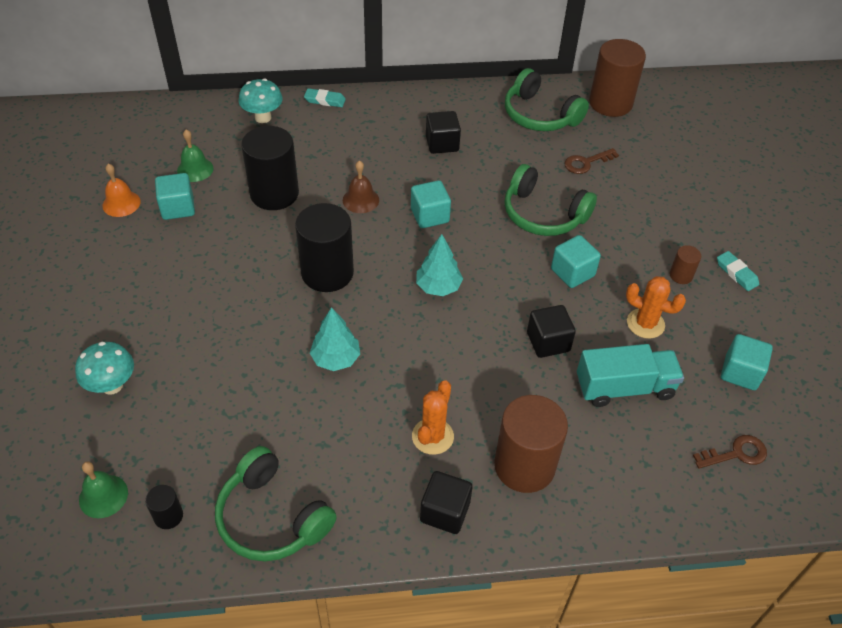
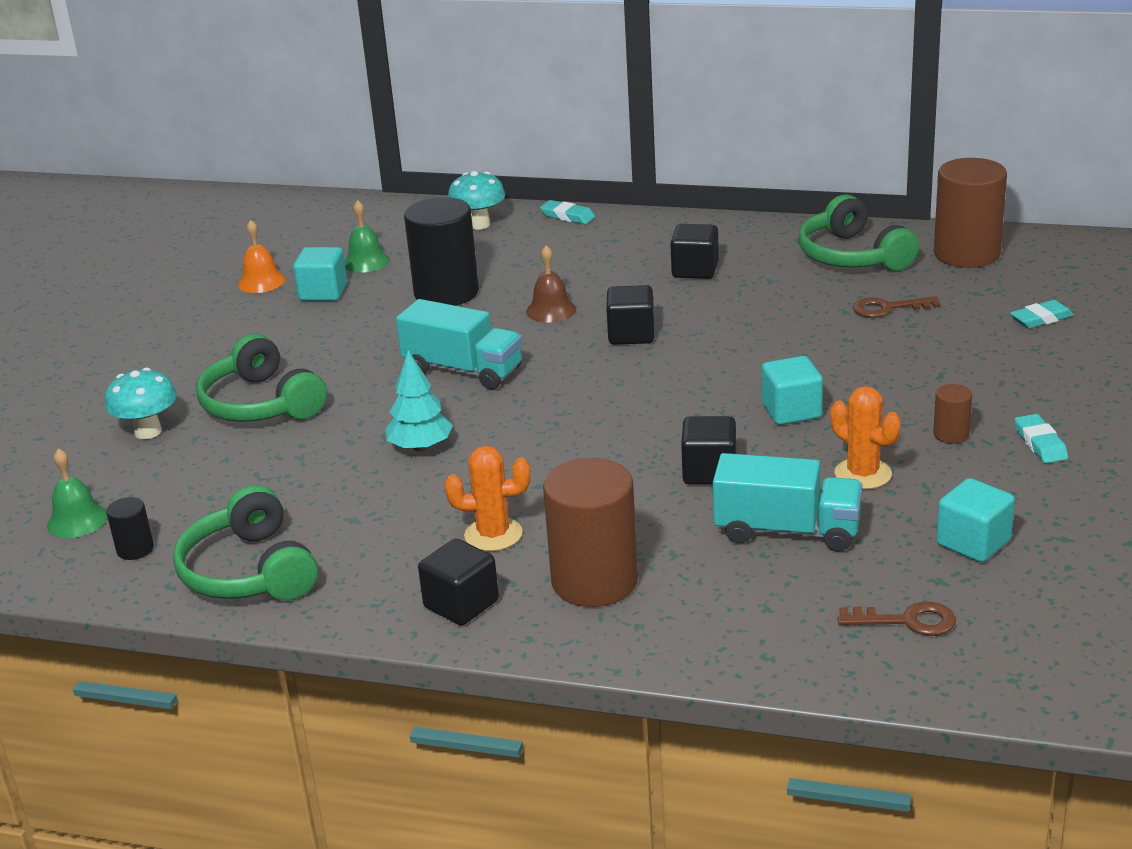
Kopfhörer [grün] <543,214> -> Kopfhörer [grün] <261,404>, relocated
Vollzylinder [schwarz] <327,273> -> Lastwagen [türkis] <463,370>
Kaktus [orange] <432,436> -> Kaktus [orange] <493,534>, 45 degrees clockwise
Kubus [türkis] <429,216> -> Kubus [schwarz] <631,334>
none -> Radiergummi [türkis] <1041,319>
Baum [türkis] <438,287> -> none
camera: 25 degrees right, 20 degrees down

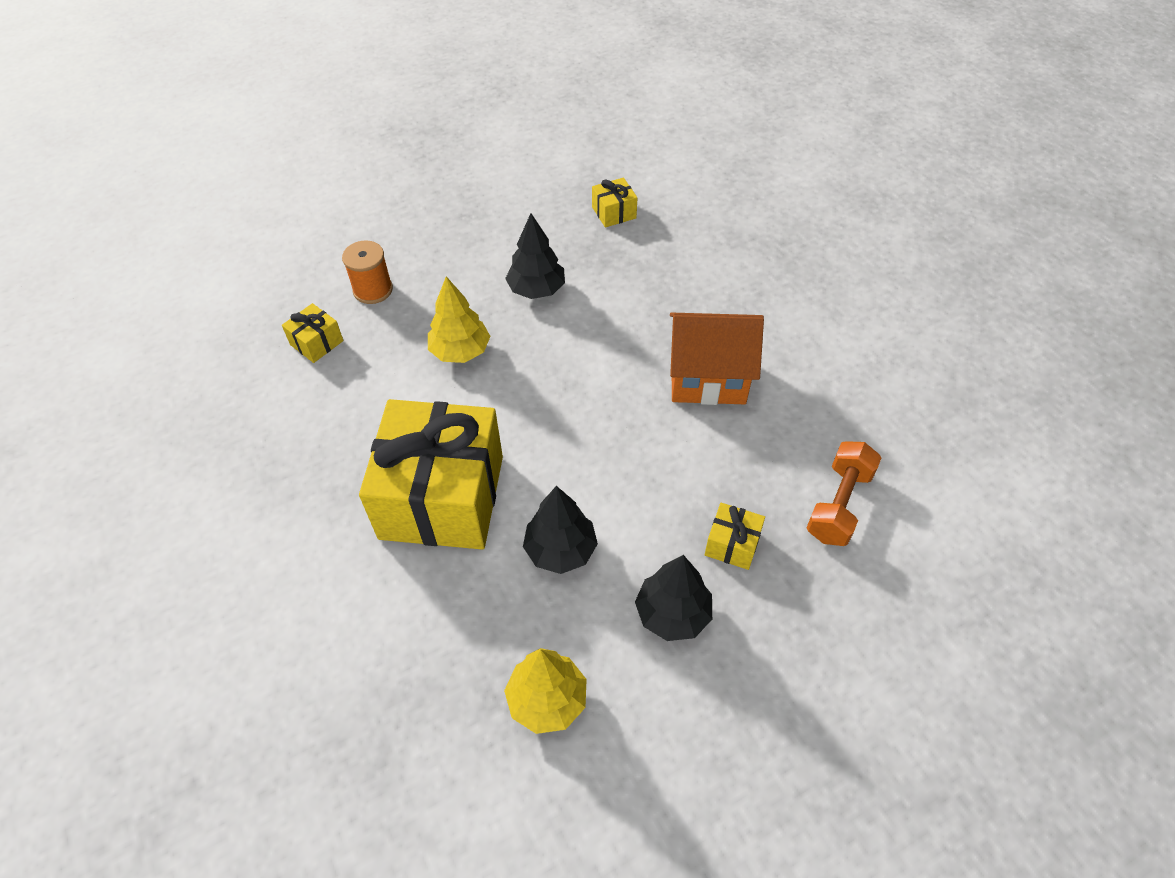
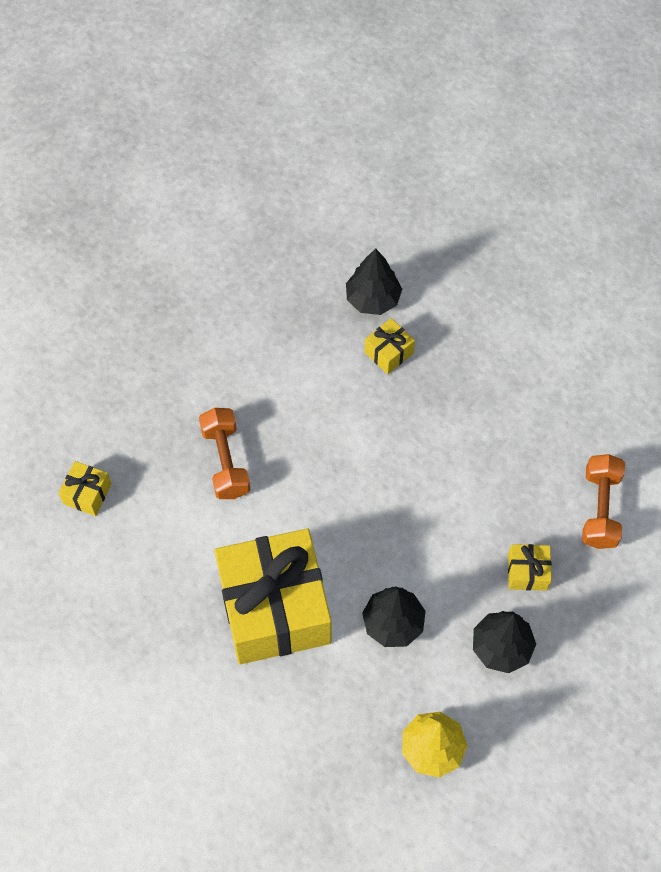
Baum [gelb] <460,351> -> Hantel [orange] <225,461>
Baum [schwarz] <536,290> -> Baum [schwarz] <373,299>, relocated
Geschenk [gelb] <614,213> -> Geschenk [gelb] <388,352>, relocated
Garnrolle [orange] <373,290> -> none
Haus [orange] <707,378> -> none
camera: 20 degrees left, 10 degrees up

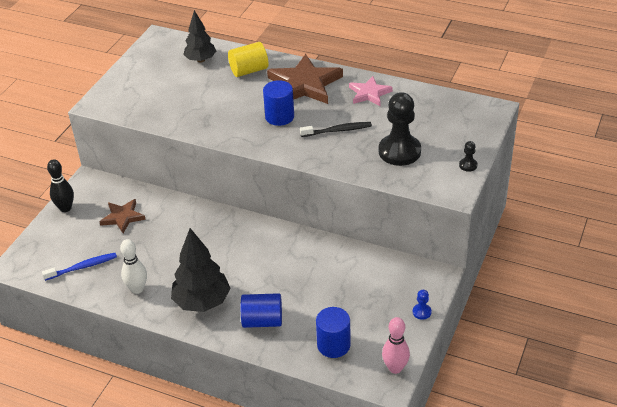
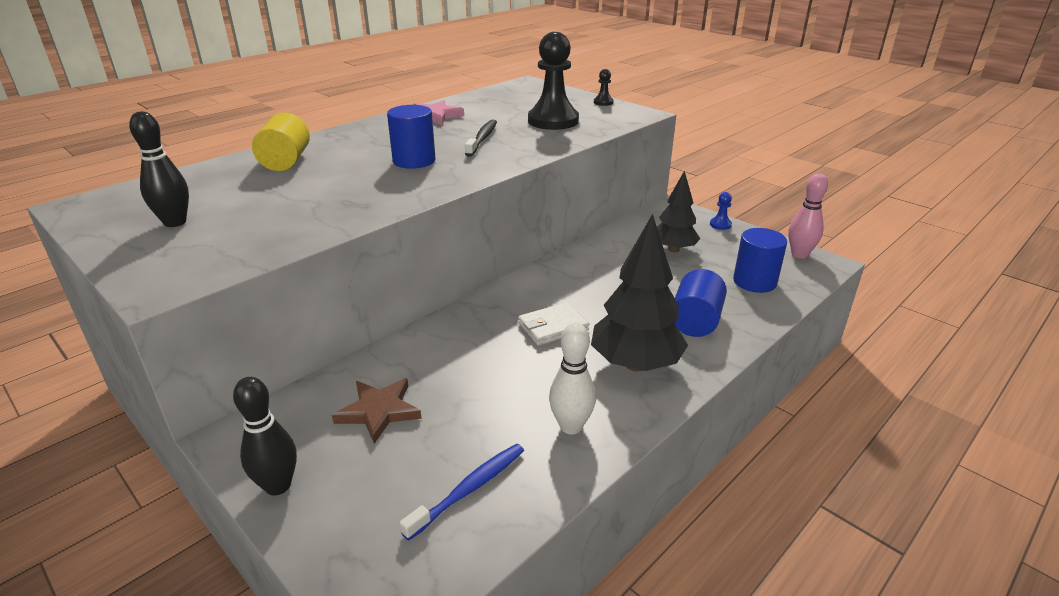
none -> Bowlingkegel [schwarz] <175,222>
Zahnbürste [blau] <82,267> -> Zahnbürste [blau] <469,489>, 45 degrees clockwise
none -> Geldbörse [weiß] <553,327>
Baum [schwarz] <201,60> -> Baum [schwarz] <673,249>, relocated
Stern [braun] <304,84> -> none
camera: 70 degrees left, 10 degrees down

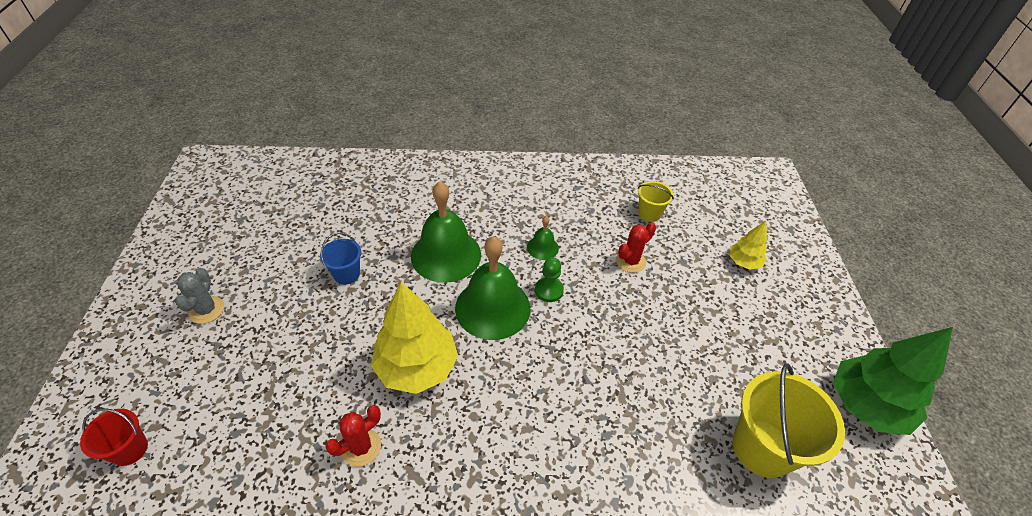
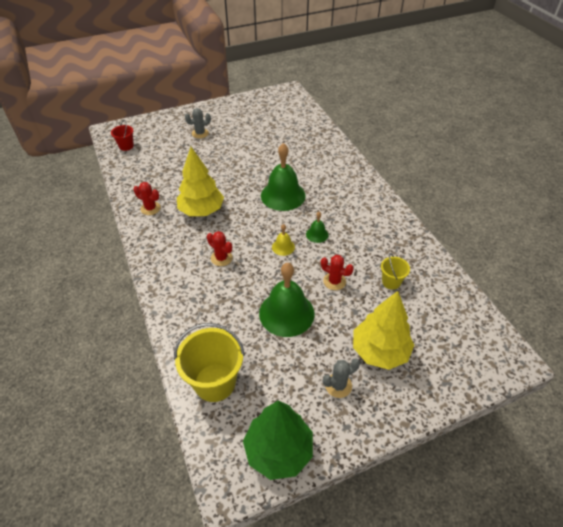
none -> Kaktus [rot] <221,258>
Glocke [grün] <492,308> -> Glocke [grün] <286,313>, relocated
Bauer [grün] <549,290> -> Glocke [gelb] <283,247>
none -> Kaktus [grau] <338,385>
Baum [gelb] <743,262> -> Baum [gelb] <379,351>, x1.94
Eimer [blau] <346,274> -> none
camera: 70 degrees right, 0 degrees up

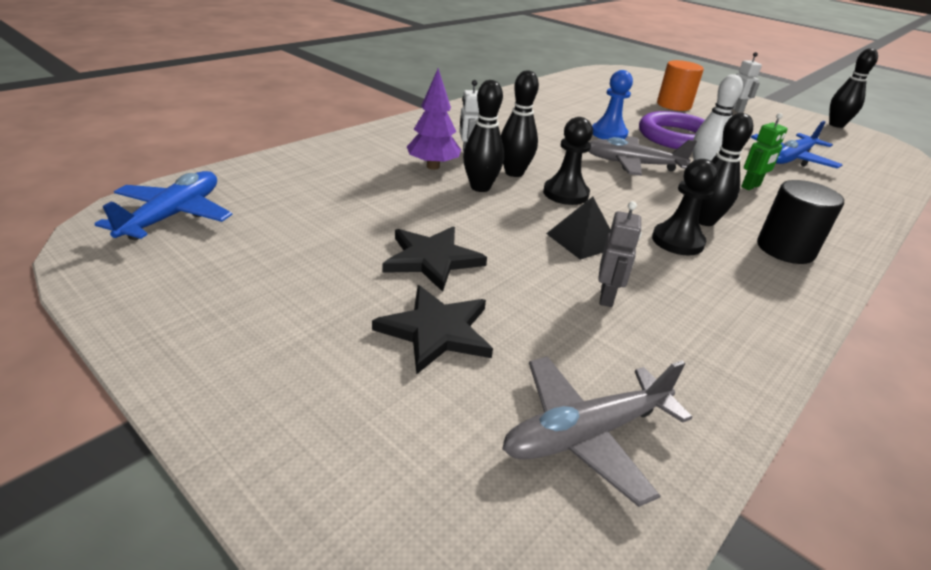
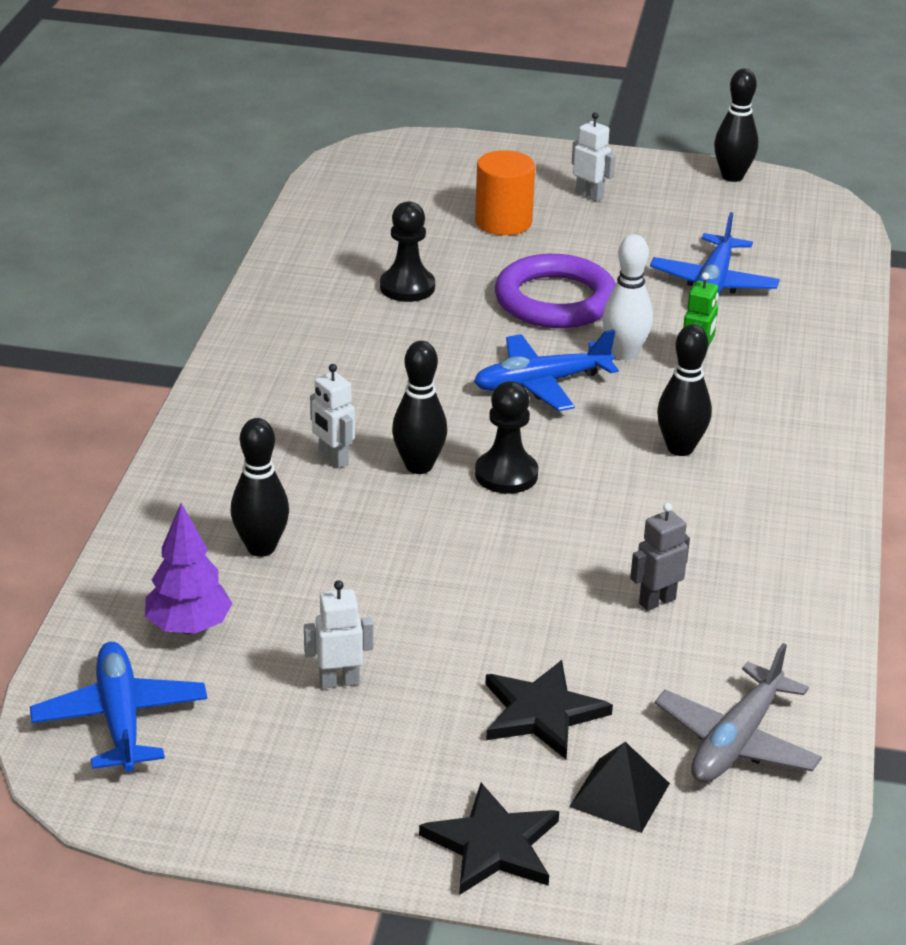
Baum [lila] <433,166> -> Baum [lila] <189,627>, relocated
Bowlingkegel [schwarz] <480,187> -> Bowlingkegel [schwarz] <261,548>, relocated
none -> Roboter [weiß] <339,681>
Bauer [schwarz] <677,241> -> Bauer [schwarz] <407,287>, relocated
Stern [schwarz] <432,259> -> Stern [schwarz] <493,845>, relocated
Flugzeug [grau] <632,164> -> Flugzeug [blau] <541,384>
Pyramide [schwarz] <582,240> -> Pyramide [schwarz] <619,794>, relocated
Roboter [grau] <607,297> -> Roboter [grau] <657,601>, 105 degrees counterclockwise
Bauer [blau] <609,134> -> none
Vollzylinder [schwarz] <785,249> -> none
camera: 30 degrees left, 0 degrees up

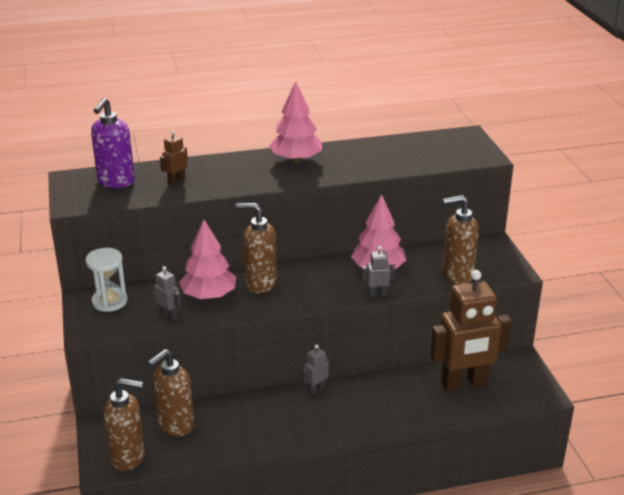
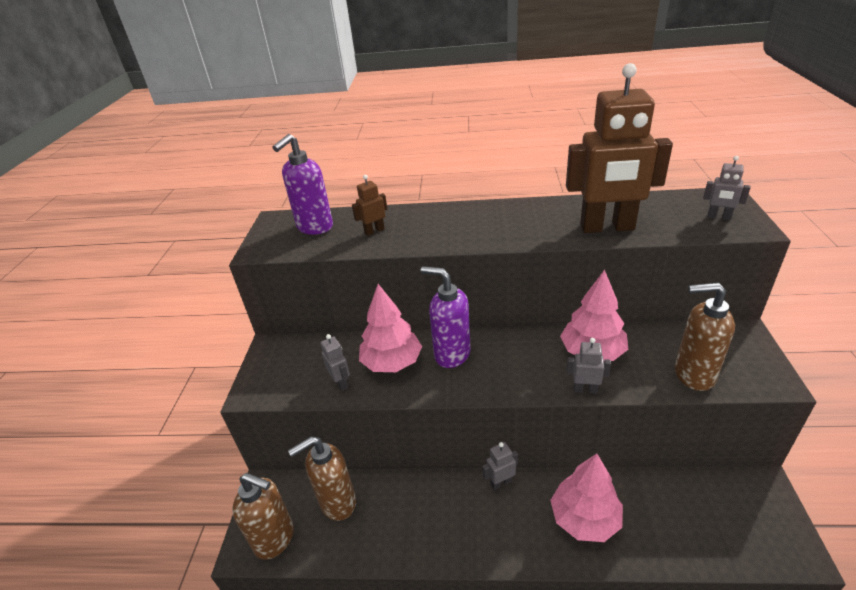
Seifenspender [braun] <260,283> -> Seifenspender [lila] <451,354>
Baum [rosa] <296,159> -> Baum [rosa] <585,518>, relocated
Roboter [braun] <464,383> -> Roboter [braun] <607,227>, relocated
none -> Roboter [grau] <718,217>
Sanduhr [weiß] <109,301> -> none
camera: 20 degrees right, 5 degrees up

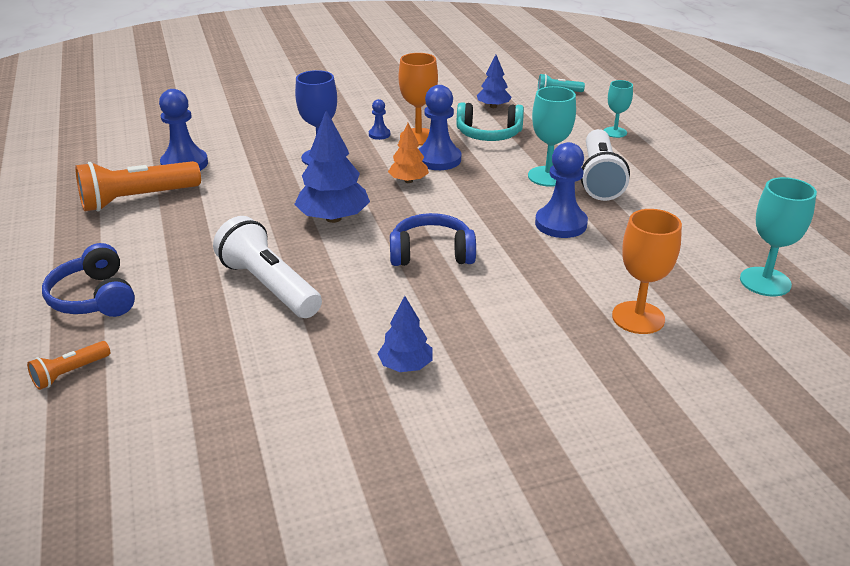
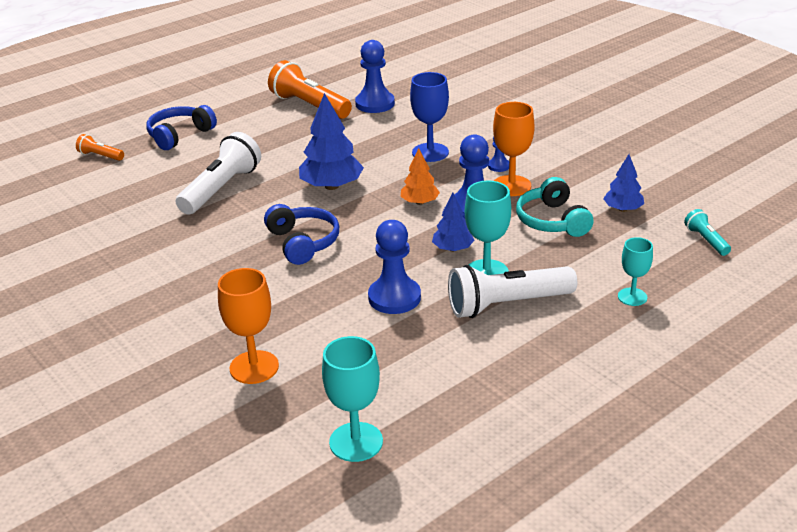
Baum [blau] <406,366> -> Baum [blau] <453,249>, relocated
camera: 70 degrees right, 0 degrees up

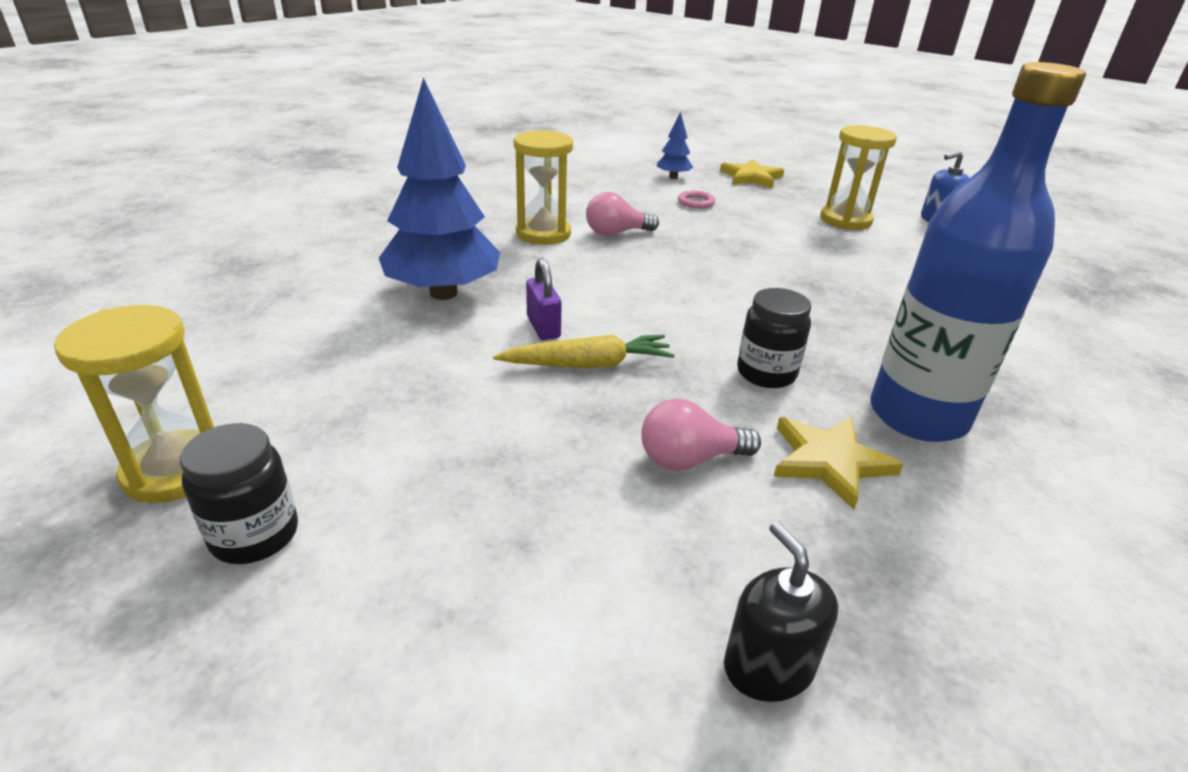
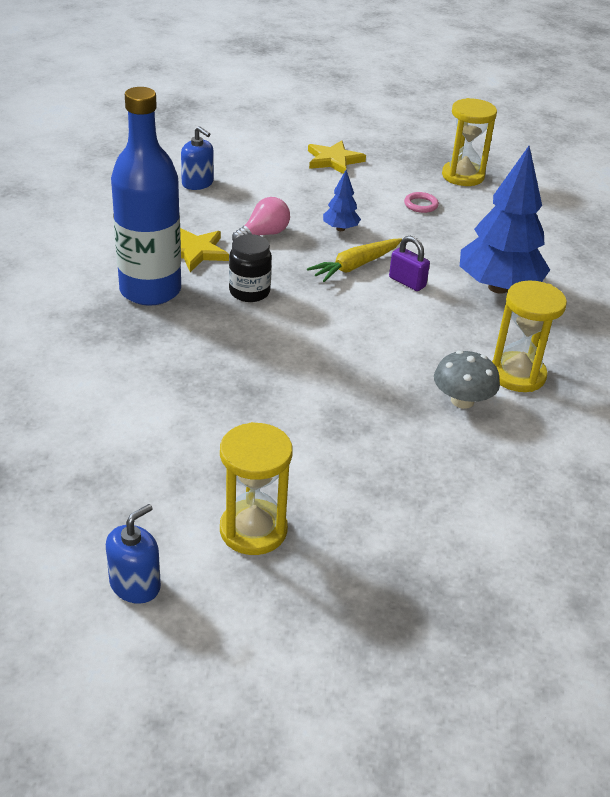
Seifenspender [schwarz] <768,667> -> Seifenspender [blau] <197,183>
Stern [gelb] <751,177> -> Stern [gelb] <333,160>, relocated
Baum [blau] <673,177> -> Baum [blau] <340,229>, relocated
Ring [rosa] <696,202> -> Ring [rosa] <421,205>, relocated
Glühbirne [rosa] <616,233> -> Pilz [grau] <462,400>
Einmachglas [schwarz] <255,535> -> none
camera: 150 degrees right, 5 degrees up

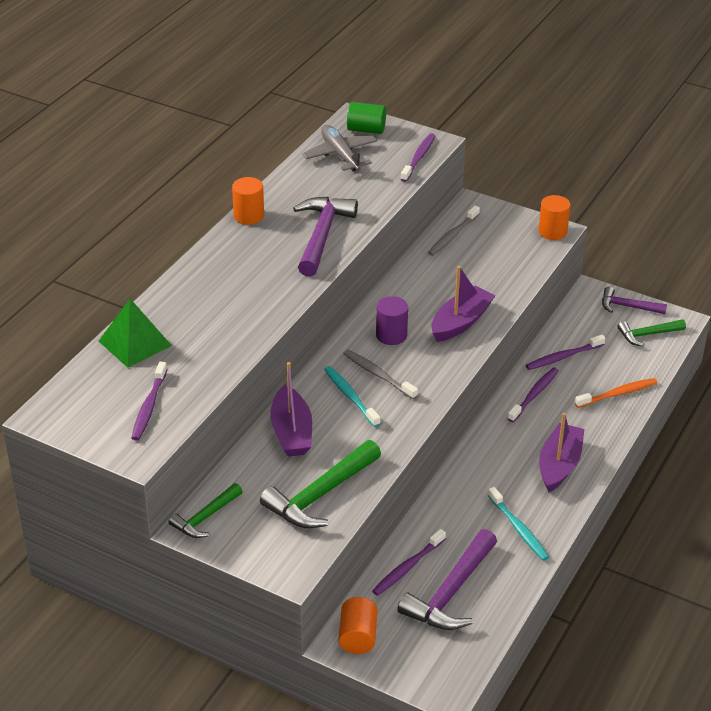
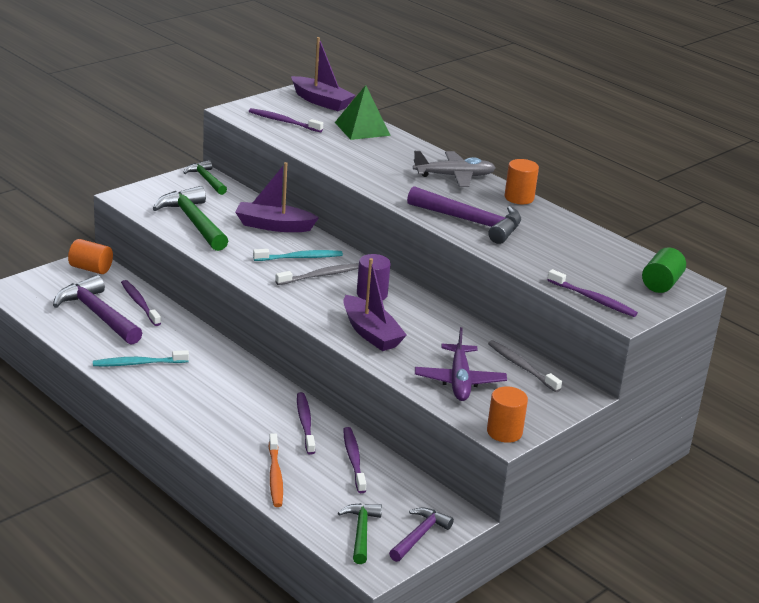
Boot [lila] <559,465> -> Boot [lila] <321,101>, relocated
Zahnbürste [lila] <534,395> -> Zahnbürste [lila] <305,423>, 150 degrees counterclockwise
Flugzeug [grau] <340,155> -> Flugzeug [grau] <454,176>, relocated
none -> Flugzeug [lila] <459,381>
camera: 105 degrees right, 10 degrees down

